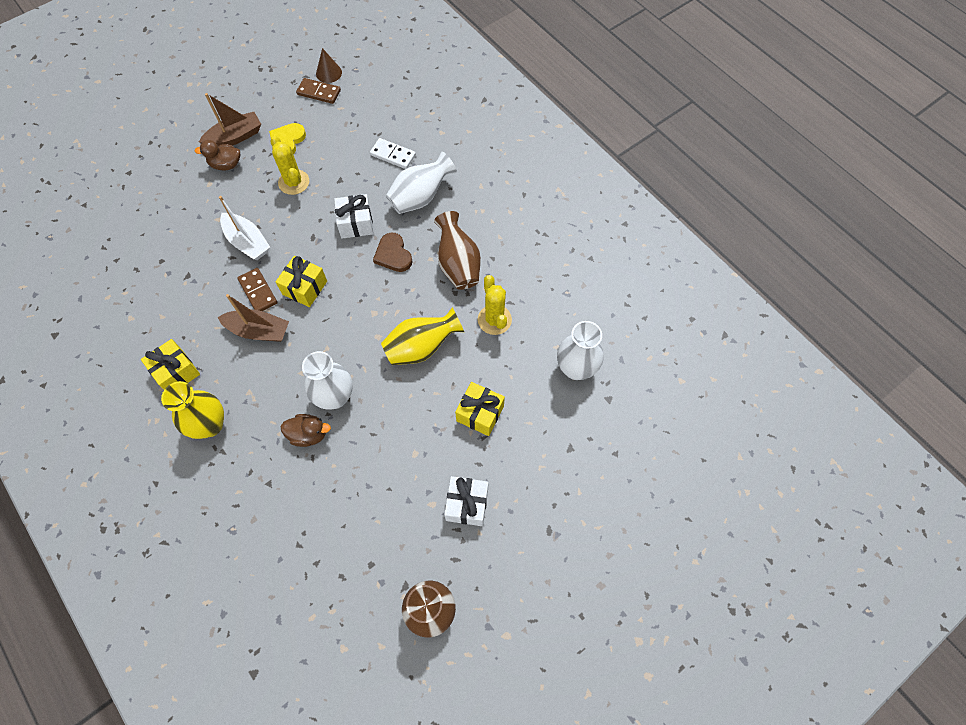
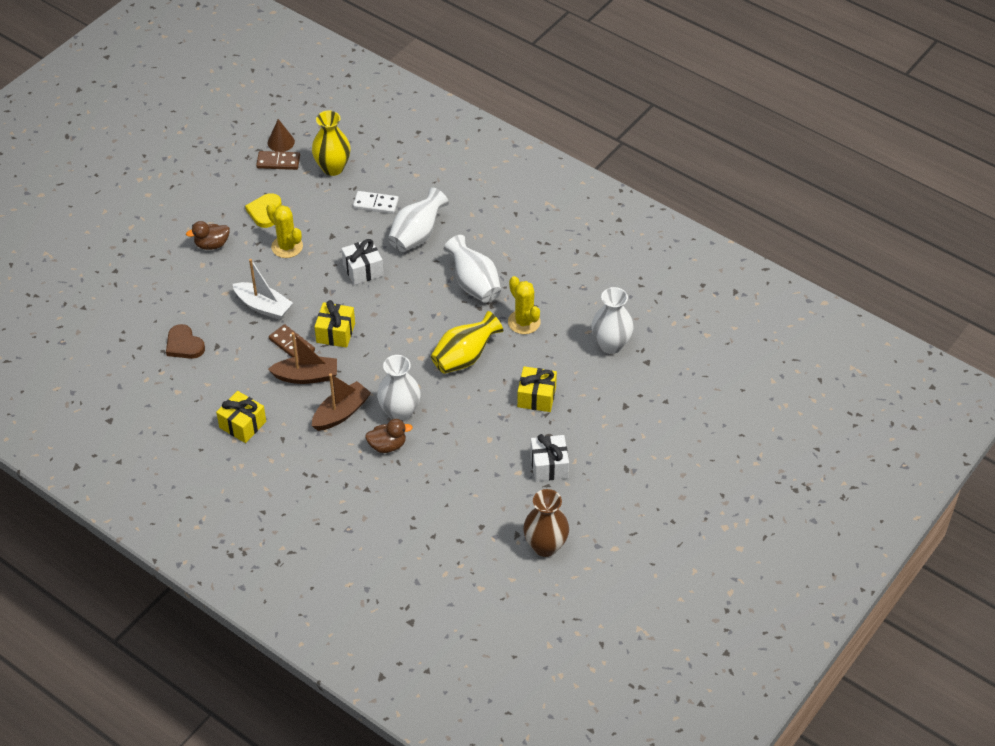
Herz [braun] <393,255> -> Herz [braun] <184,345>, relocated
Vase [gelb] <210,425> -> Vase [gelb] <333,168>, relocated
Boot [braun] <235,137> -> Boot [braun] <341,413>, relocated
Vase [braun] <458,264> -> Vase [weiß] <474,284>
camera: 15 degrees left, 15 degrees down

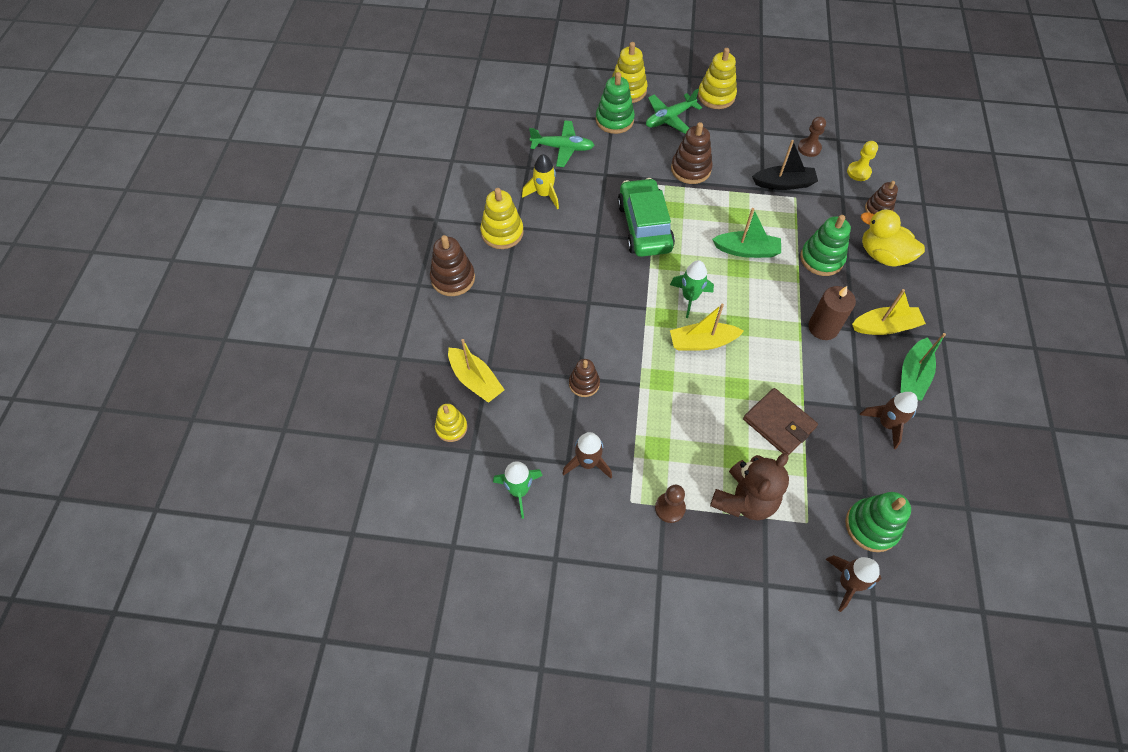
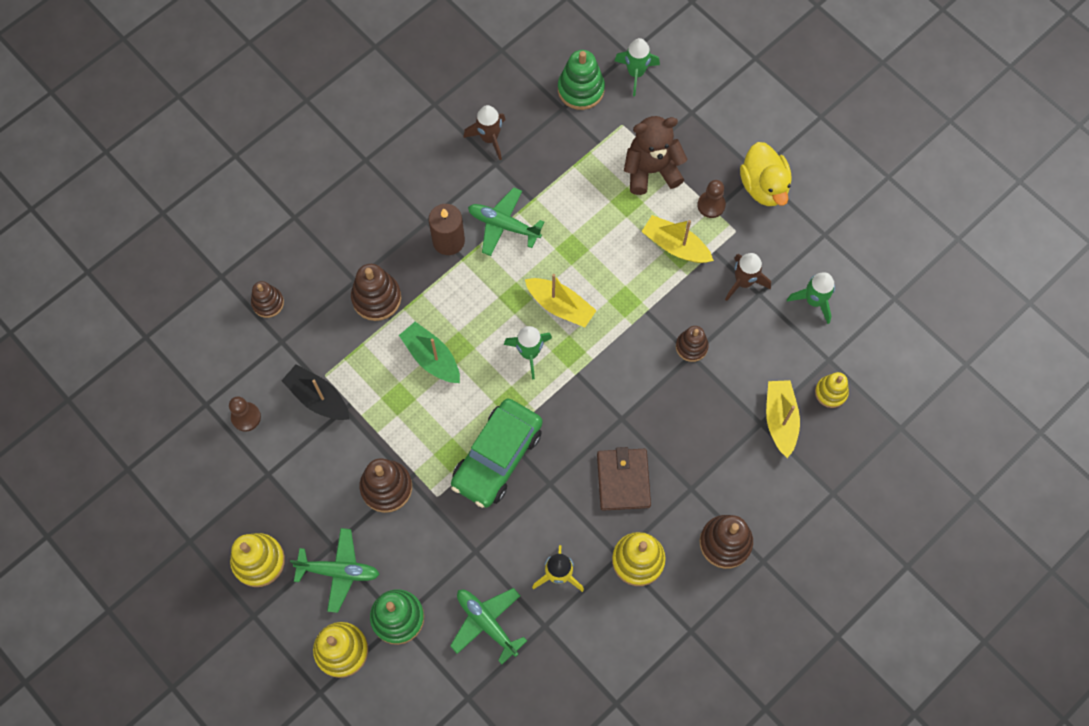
Stapelspielzeug [grün] <821,259> -> Stapelspielzeug [braun] <376,298>
none -> Flugzeug [grün] <503,225>
Geldbörse [braun] <779,423> -> Geldbörse [braun] <623,480>, relocated
Rakete [braun] <847,583> -> Rakete [grün] <636,73>
Boot [gelb] <885,326> -> Boot [gelb] <675,246>, relocated
Ente [gelb] <883,255> -> Ente [gelb] <764,186>, relocated
Bauer [gelb] <858,172> -> none
Boot [grün] <912,375> -> none
camera: 140 degrees left, 10 degrees up

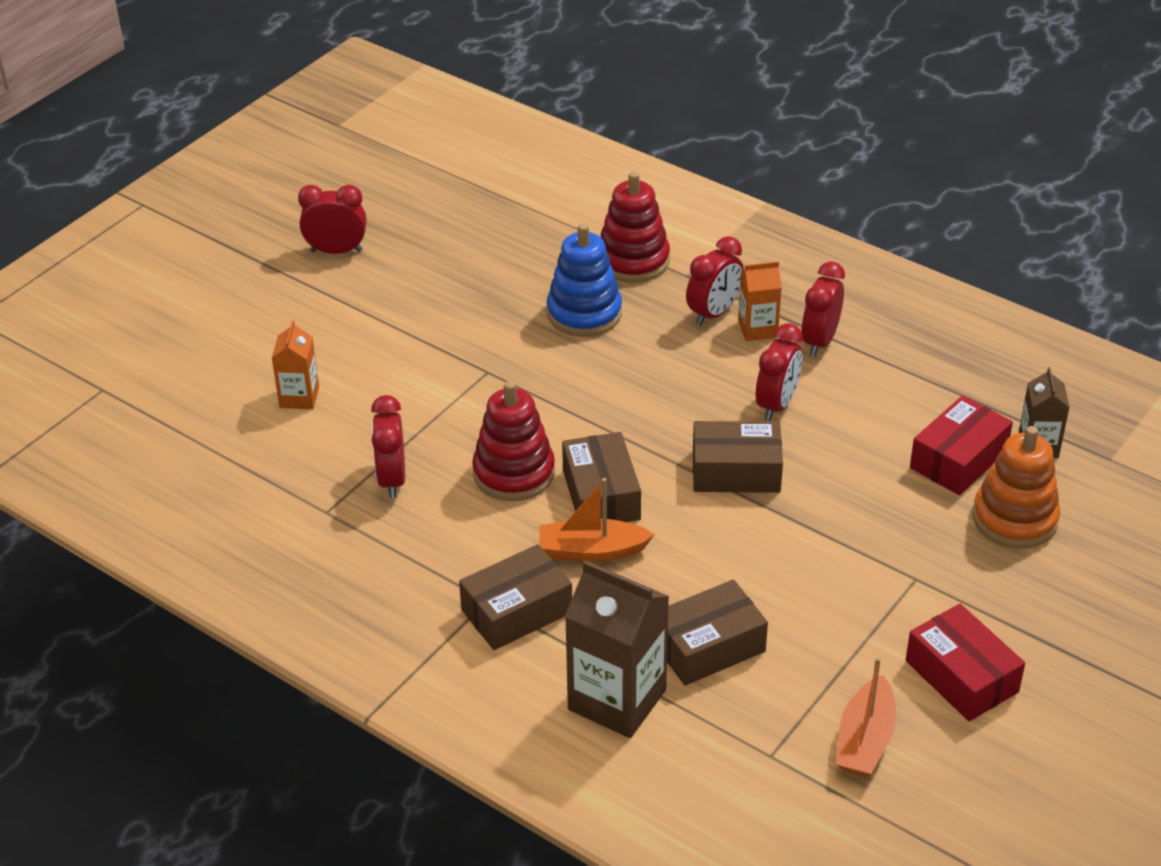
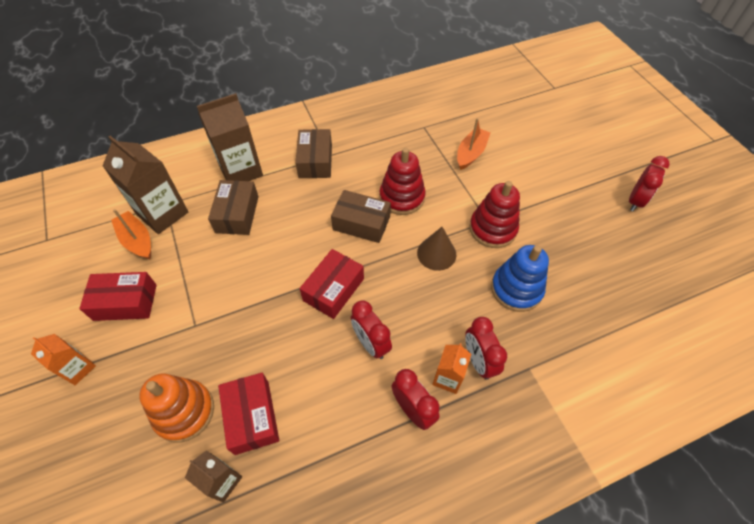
Getränkekarton [orange] <299,397> -> Getränkekarton [orange] <78,368>, relocated
none -> Getränkekarton [braun] <162,213>
Schachtel [braun] <736,471> -> Schachtel [rot] <333,289>
none -> Kegel [braun] <436,253>
Boot [orange] <592,550> -> Boot [orange] <470,153>, relocated
Stapelspielzeug [rot] <633,260> -> Stapelspielzeug [rot] <492,229>, relocated
Wecker [rot] <392,479> -> none
camera: 120 degrees right, 15 degrees up

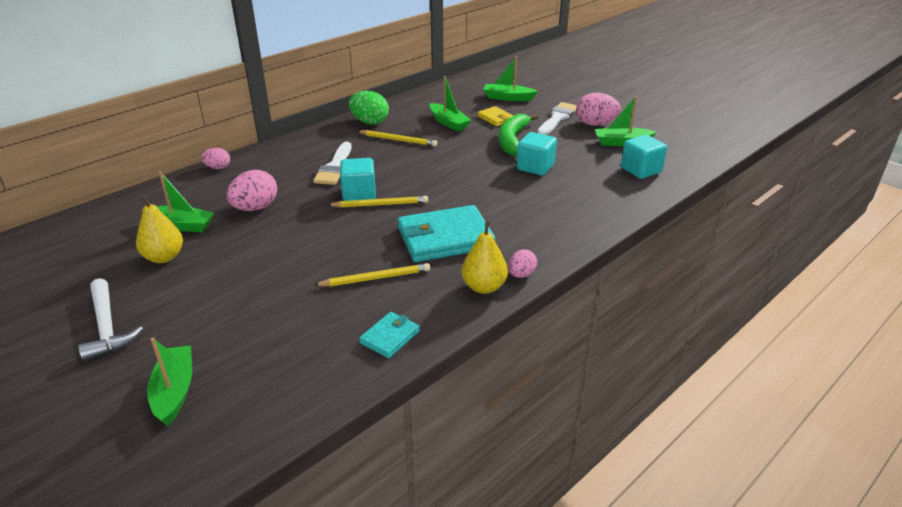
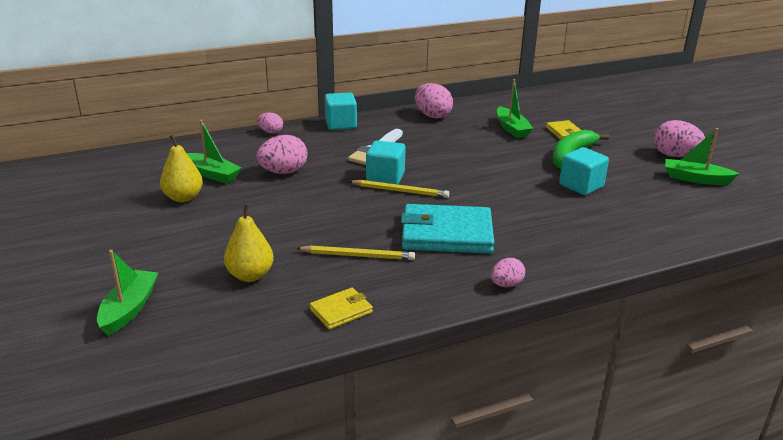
Birne [gelb] <484,287> -> Birne [gelb] <250,275>, relocated
Geldbörse [türkis] <390,337> -> Geldbörse [gelb] <341,311>
Kubus [türkis] <641,170> -> Kubus [türkis] <341,124>, relocated
Ei [grün] <369,122> -> Ei [rosa] <432,115>
Hammer [weiß] <107,328> -> none
Bleistift [gelb] <398,140> -> none
Boot [grün] <508,98> -> none
Pinsel [weiß] <557,118> -> none
camera: 20 degrees right, 5 degrees down

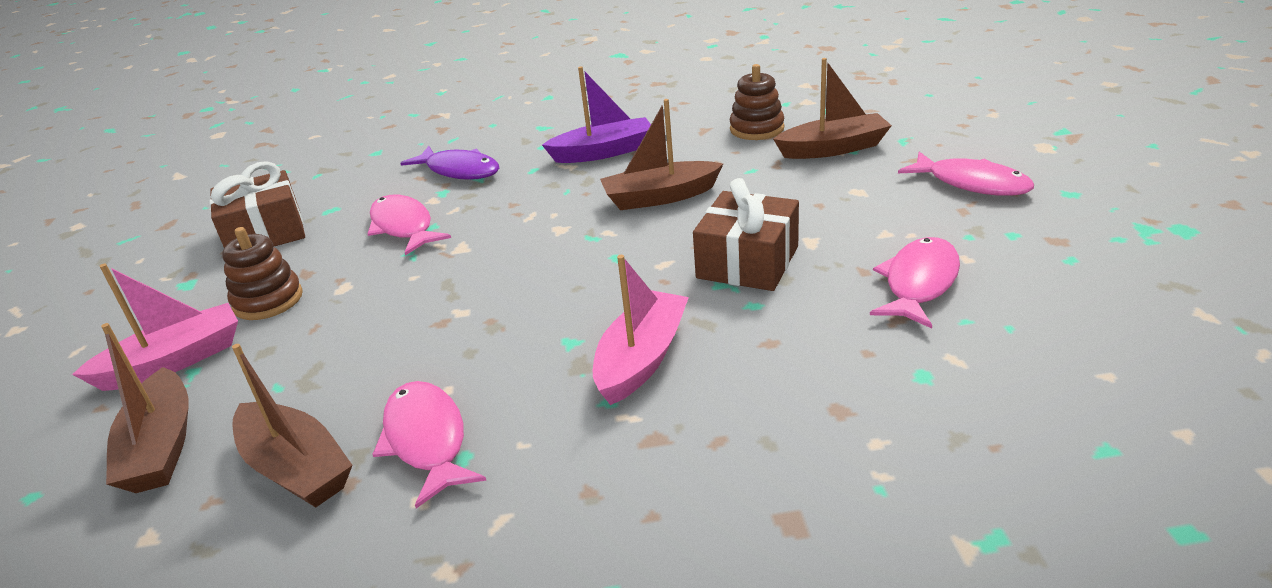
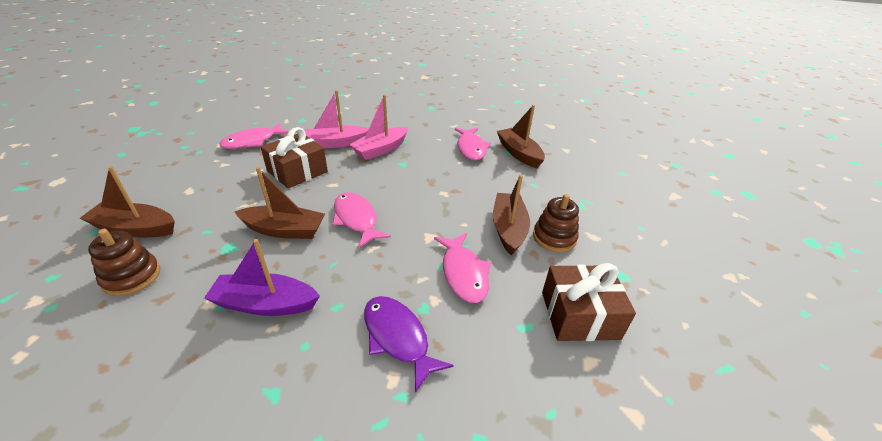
Boot [rosa] <174,361> -> Boot [rosa] <335,143>, relocated
Fisch [rosa] <972,183> -> Fisch [rosa] <356,219>, relocated
Boot [braun] <161,446> -> Boot [braun] <508,229>, relocated
camera: 165 degrees left, 5 degrees up

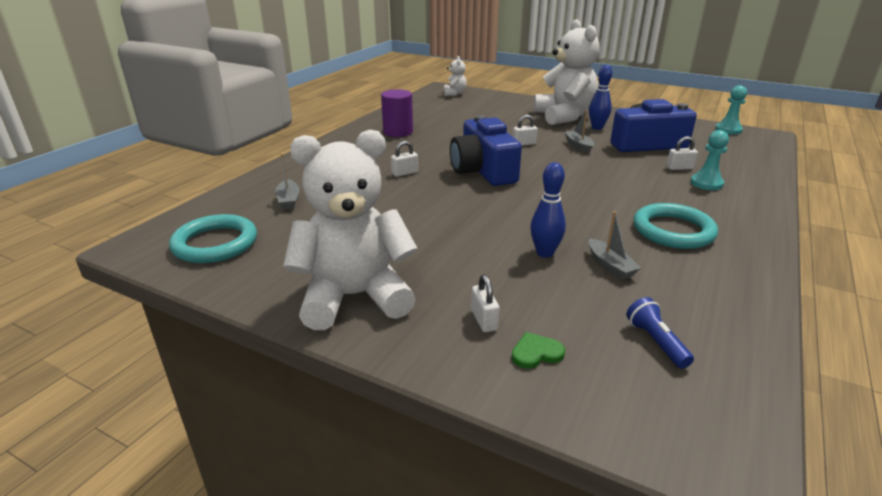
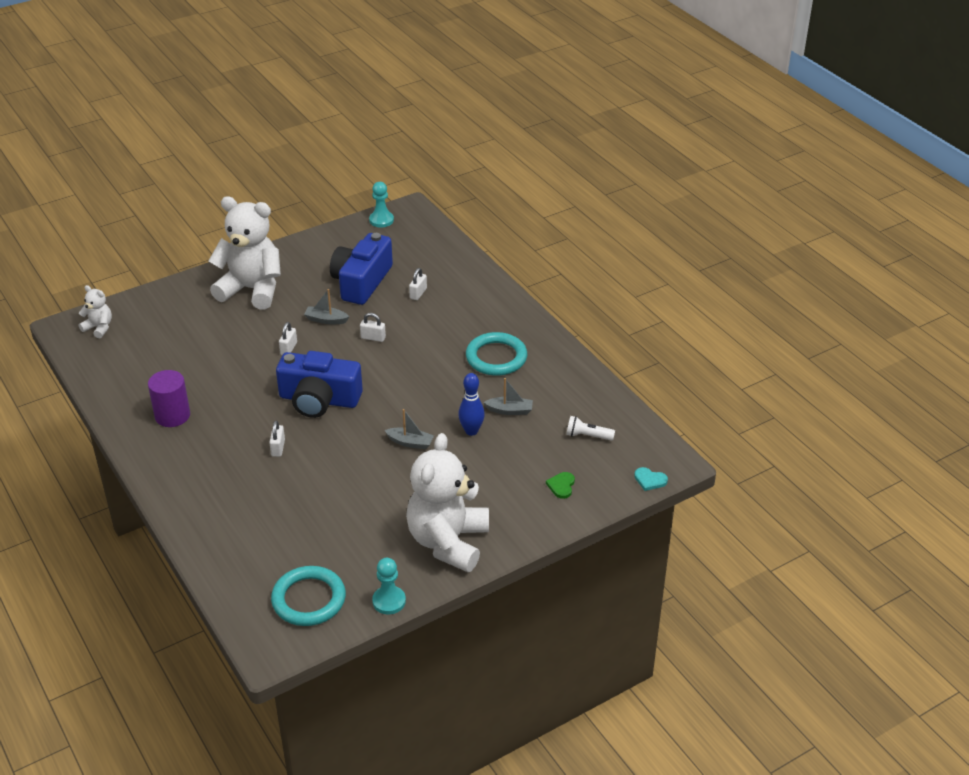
Vorhängeschloss [weiß] <484,320> -> Vorhängeschloss [weiß] <373,338>, relocated
Bauer [türkis] <706,183> -> Bauer [türkis] <389,601>, relocated
Boot [grau] <288,200> -> Boot [grau] <410,442>, relocated
Taschenlampe [blau] <656,342> -> Taschenlampe [weiß] <587,436>
none -> Herz [türkis] <650,480>
Bowlingkegel [blau] <597,128> -> none
camera: 60 degrees left, 10 degrees up

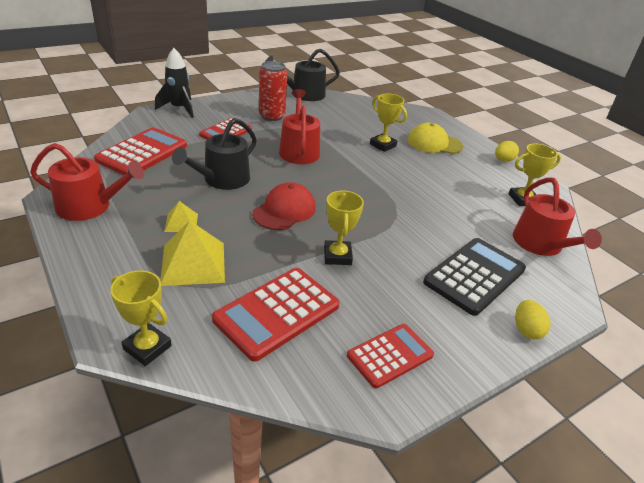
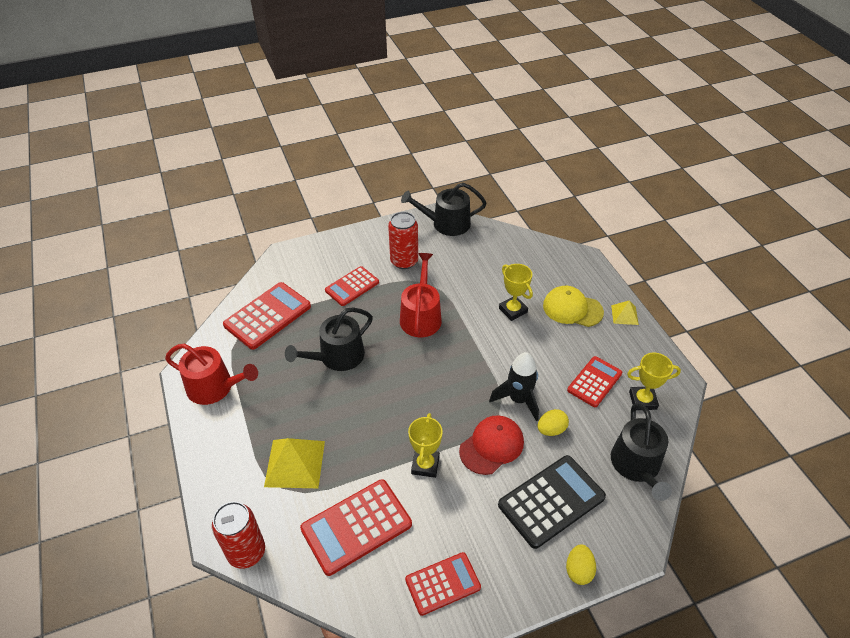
Pokal [gelb] <147,347> -> Dose [rot] <246,552>
Kappe [rot] <284,210> -> Kappe [rot] <491,446>, relocated
Rakete [schwarz] <179,109> -> Rakete [schwarz] <518,400>, relocated
Ei [gelb] <503,160> -> Ei [gelb] <551,430>, relocated
none -> Taschenrechner [rot] <594,382>
Pyramide [gelb] <181,222> -> Pyramide [gelb] <624,315>, relocated
Gießkanne [rot] <541,245> -> Gießkanne [schwarz] <637,466>
camera: 15 degrees right, 10 degrees up

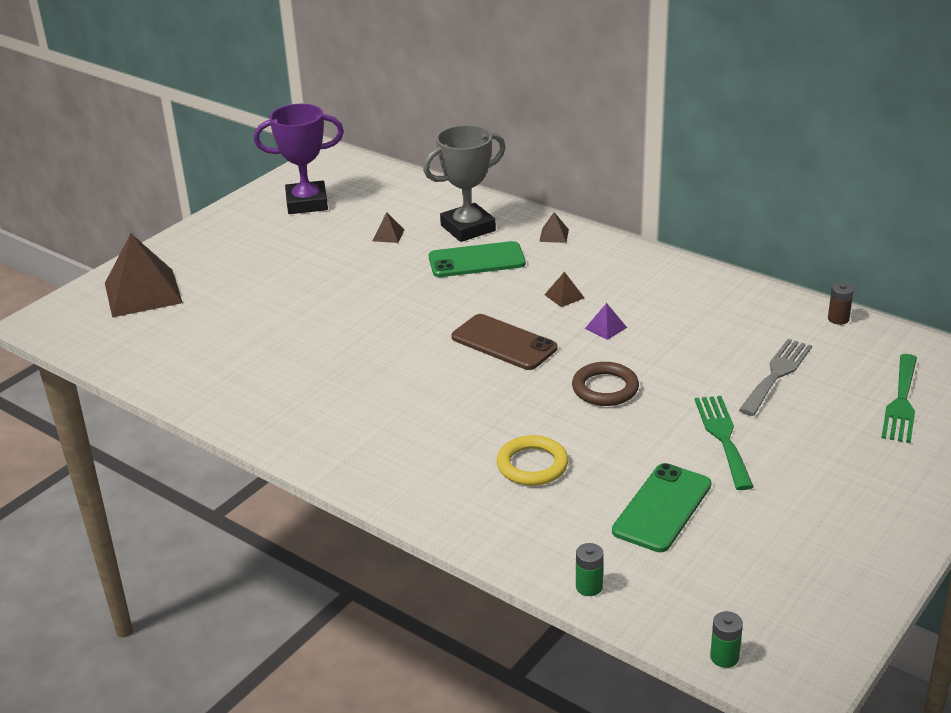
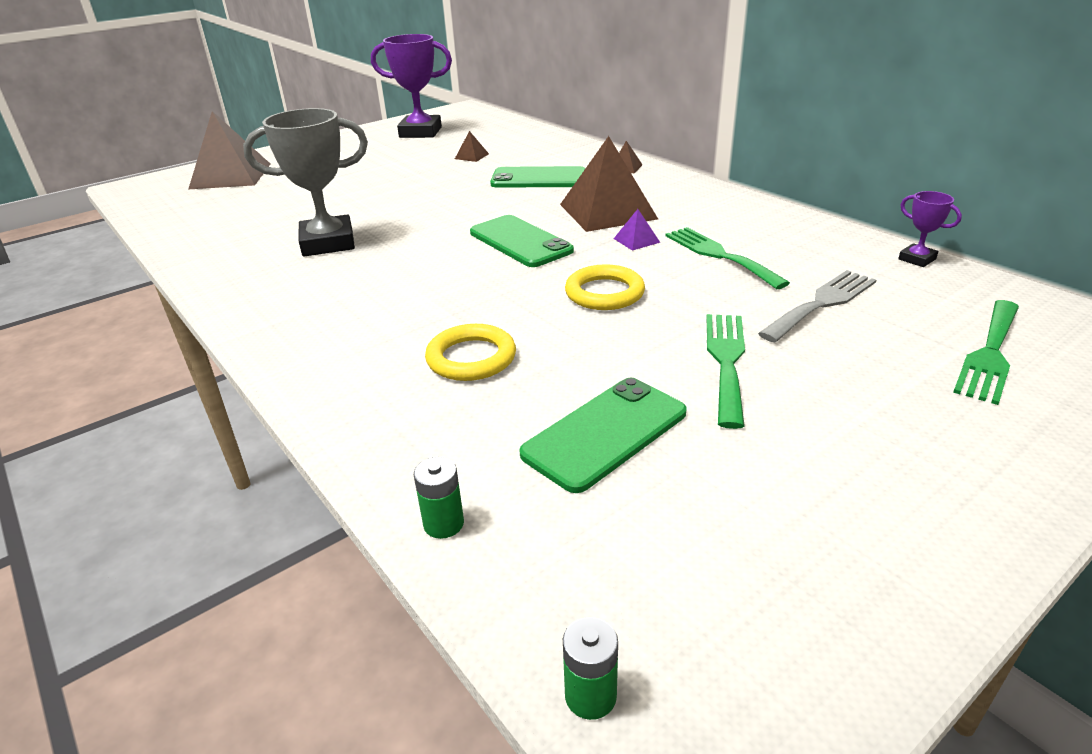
Pokal [grau] <468,228> -> Pokal [grau] <328,243>, relocated
Handy [braun] <504,343> -> Handy [grün] <520,242>
Pyramide [braun] <564,296> -> Pyramide [braun] <607,211>, x2.43
Ring [braun] <605,388> -> Ring [gelb] <604,293>
none -> Gabel [grün] <719,255>
Batterie [braun] <838,319> -> Pokal [lila] <917,259>
camera: 15 degrees right, 0 degrees up

